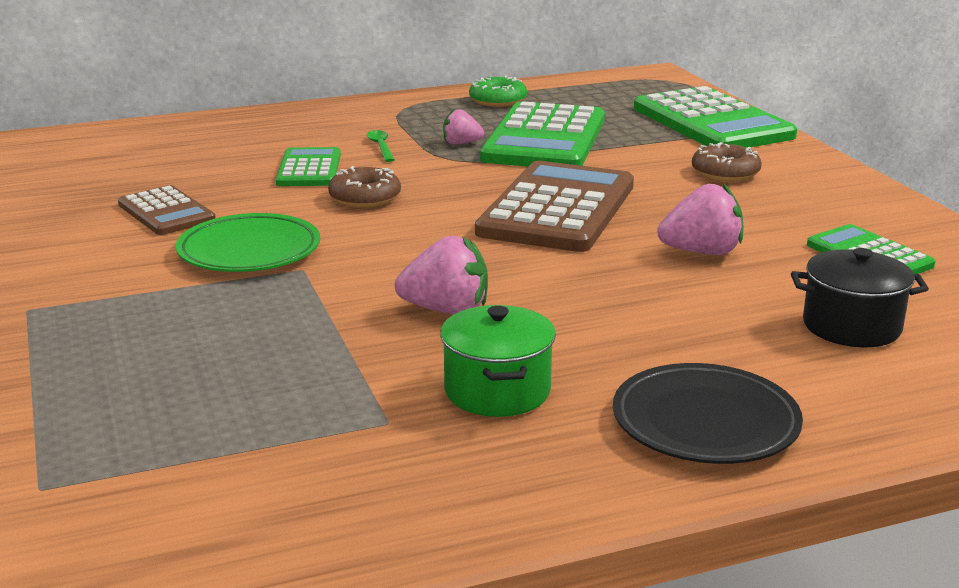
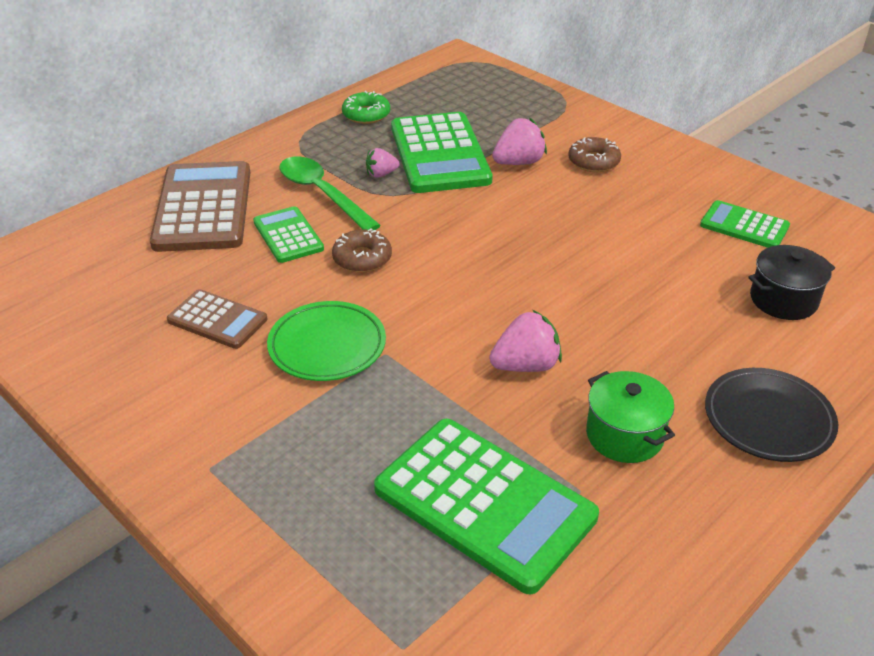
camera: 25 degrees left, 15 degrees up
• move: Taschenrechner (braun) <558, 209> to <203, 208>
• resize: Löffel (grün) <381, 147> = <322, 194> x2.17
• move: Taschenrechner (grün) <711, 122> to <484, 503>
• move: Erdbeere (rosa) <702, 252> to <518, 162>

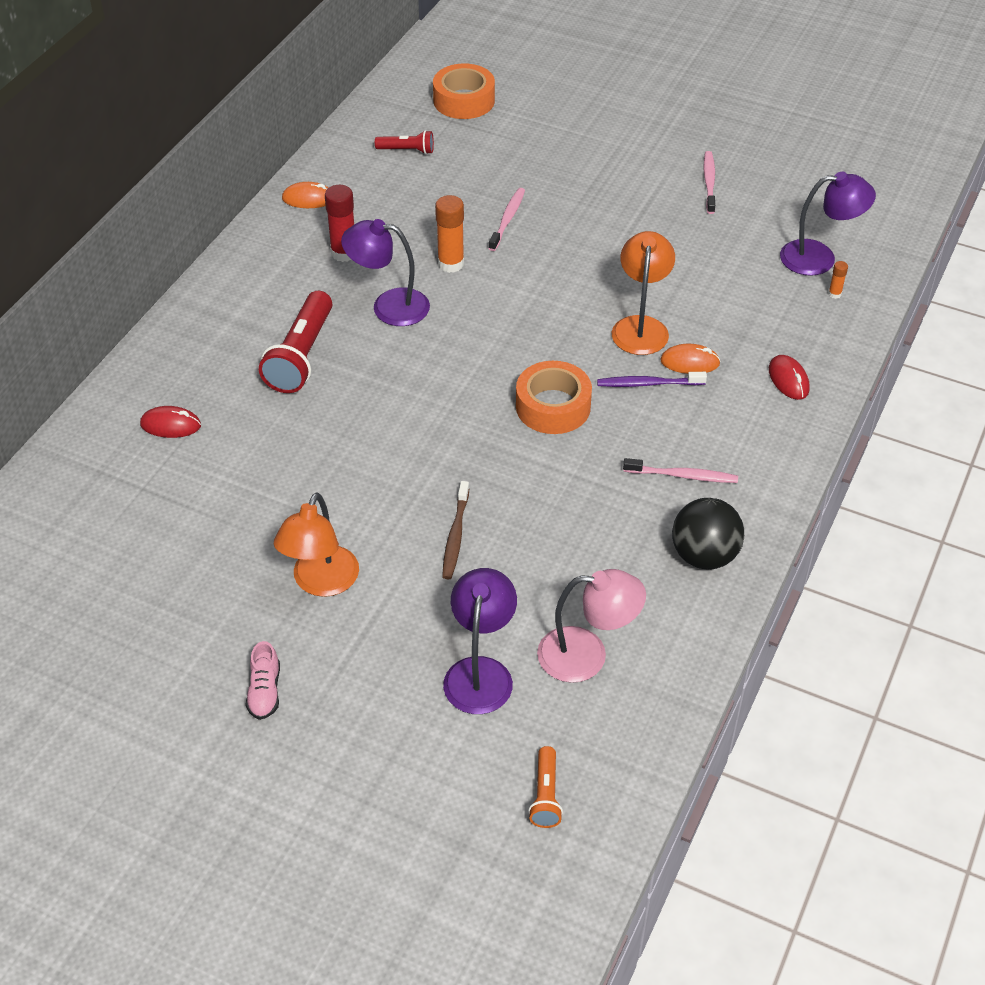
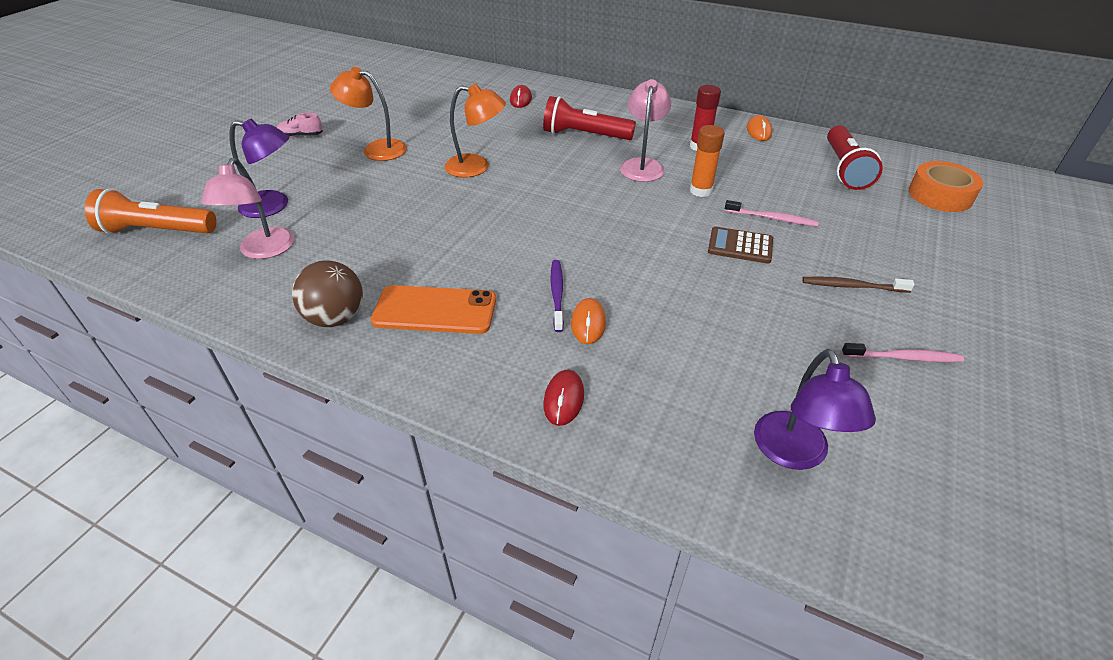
camera: 90 degrees right, 5 degrees down
• resize: Taschenlampe (orange) <545, 795> = <157, 231> x1.90
• recolor: Ball (schwarz) <704, 556> to Ball (braun) <336, 318>
• replace: Zahnbürste (rosa) <683, 476> to Handy (orange) <435, 310>
• move: Lampe (orange) <641, 326> to <476, 167>
• rotate: Computermaus (rot) <788, 380> = <563, 399> 60 degrees counterclockwise
• recolor: Lampe (lila) <389, 306> to Lampe (rosa) <642, 165>
• insert: Taschenrechner (braun) <740, 246>
• move: Zahnbürste (braun) <455, 536> to <852, 286>
• resize: Taschenlampe (rot) <407, 150> = <844, 169> x1.90
• delete: Klebeband (orange) <553, 406>
• delete: Klebestift (orange) <834, 294>

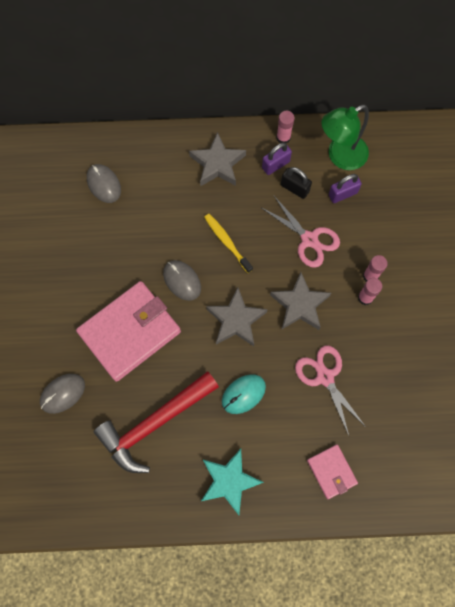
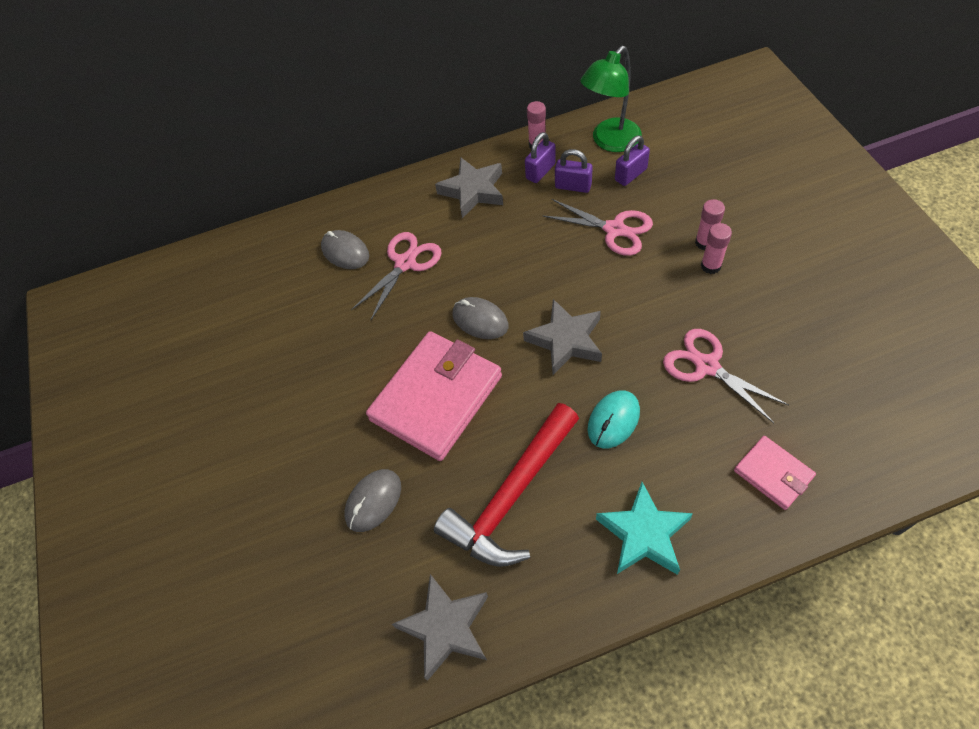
camera: 10 degrees left, 15 degrees down
• insert: Schere (rosa) <405, 263>
• move: Stern (grau) <300, 305> to <446, 628>
• recolor: Vorhängeschloss (schwarz) <294, 188> to Vorhängeschloss (lila) <573, 186>
• delete: Zahnbürste (gelb) <227, 242>

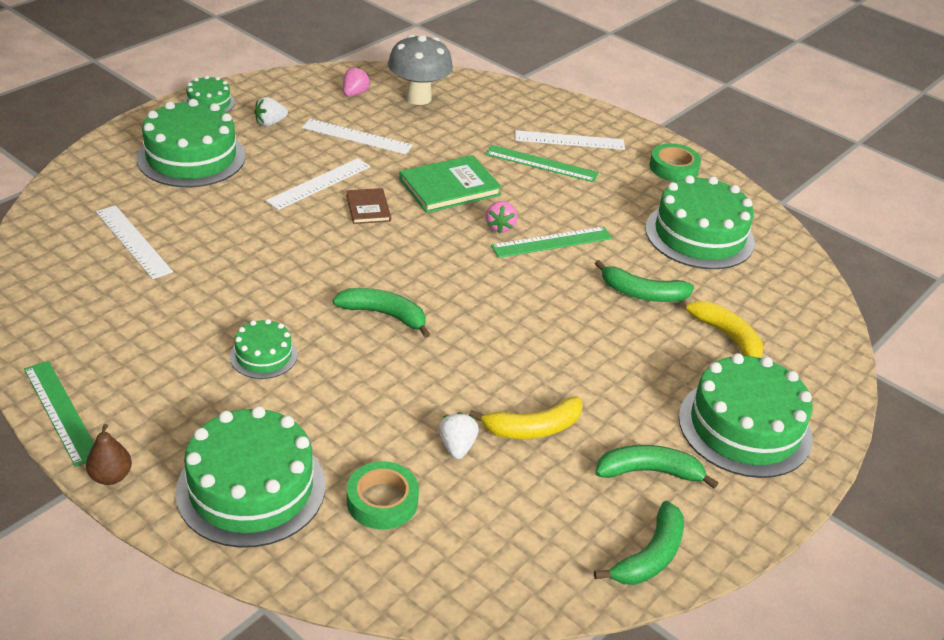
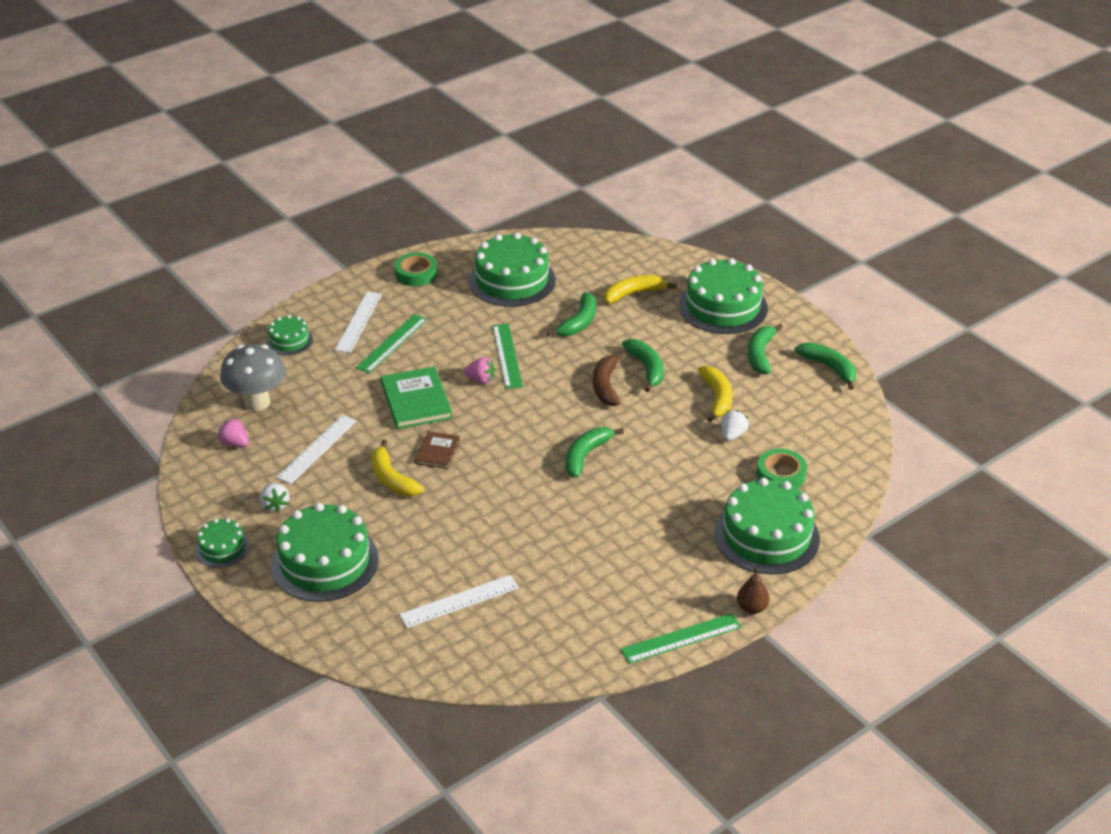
camera: 75 degrees left, 0 degrees up
• move: Kuchen (grün) <263, 355> to <289, 340>
• replace: Lineal (weiß) <319, 183> to Banane (gelb) <392, 478>
• rotate: Buch (braun) <368, 208> = <437, 452> 75 degrees counterclockwise
• insert: Banane (braun) <606, 385>
• insert: Banane (grün) <646, 369>
• rotate: Erdbeere (weiß) <457, 447> = <732, 435> 105 degrees clockwise

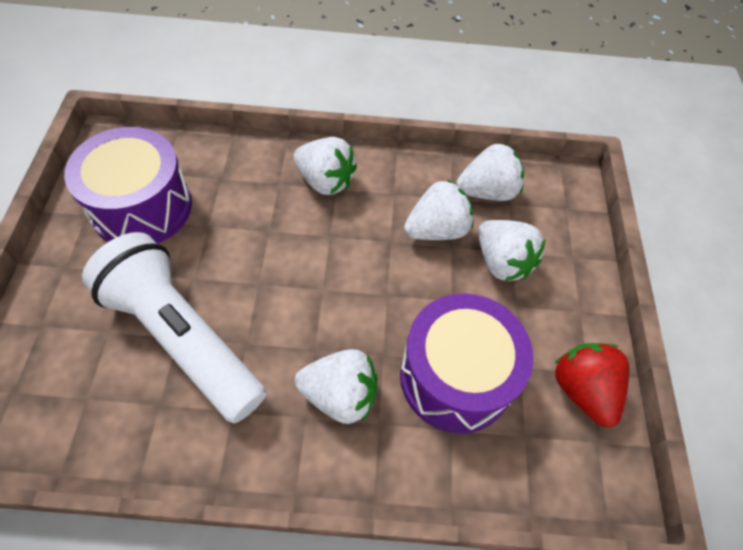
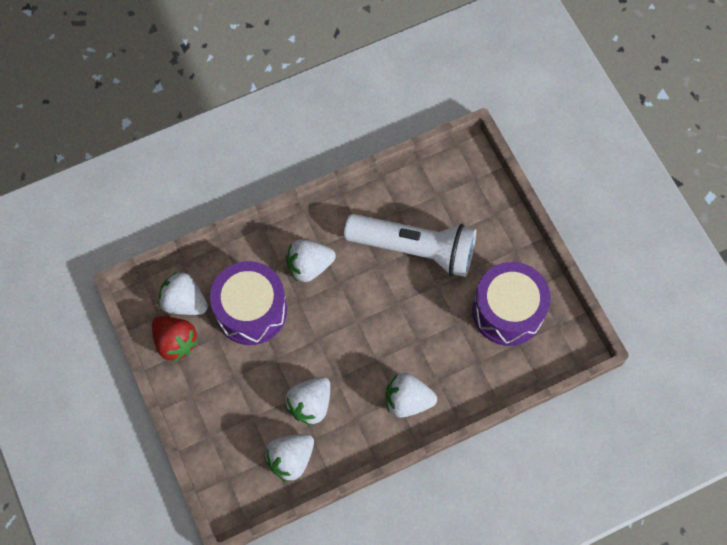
camera: 155 degrees right, 10 degrees up
• move: Erdbeere (weiß) <502, 262> to <184, 302>

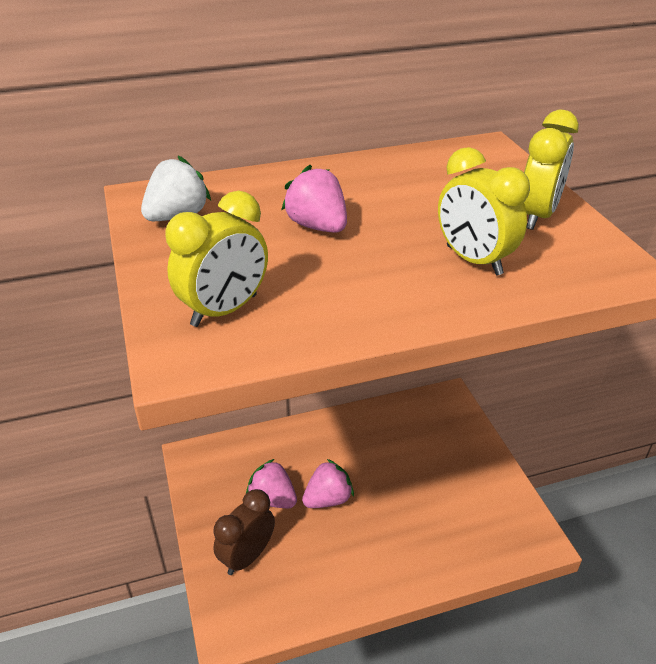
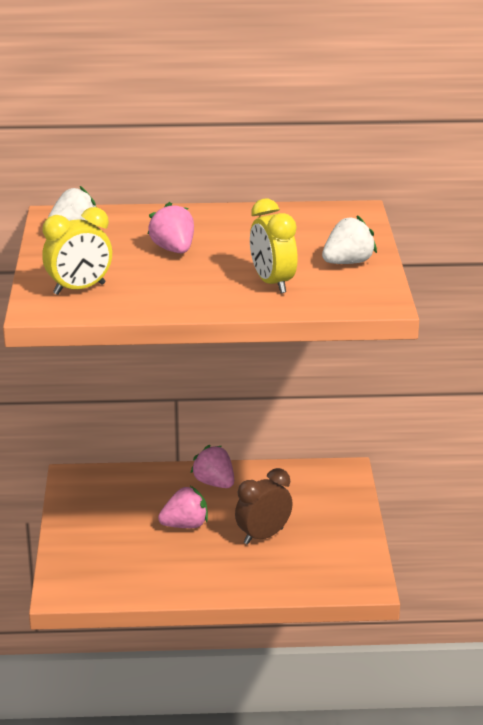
camera: 15 degrees right, 10 degrees down
• move: Erdbeere (rosa) <272, 499> to <214, 483>
• move: Wecker (braun) <247, 556> to <263, 536>
• replace: Wecker (gelb) <537, 216> to Erdbeere (weiß) <348, 262>

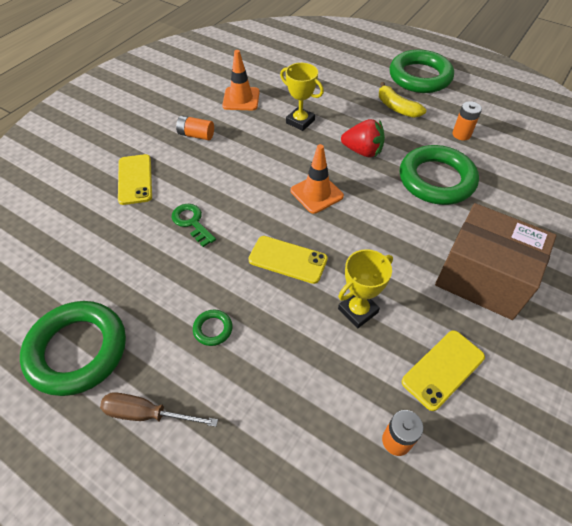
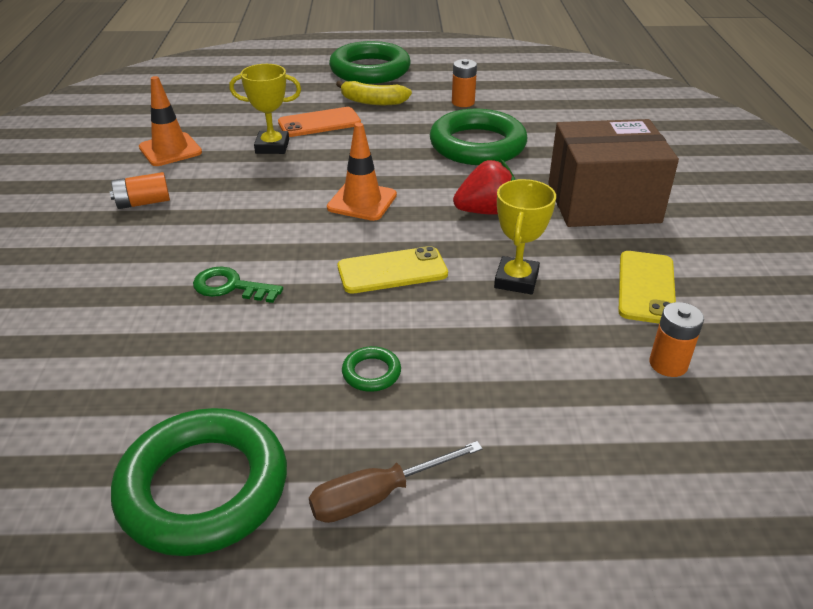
camera: 35 degrees left, 15 degrees down
• insert: Handy (orange) <319, 123>
• move: Erdbeere (rot) <362, 151> to <486, 211>
• delete: Handy (gelb) <135, 179>

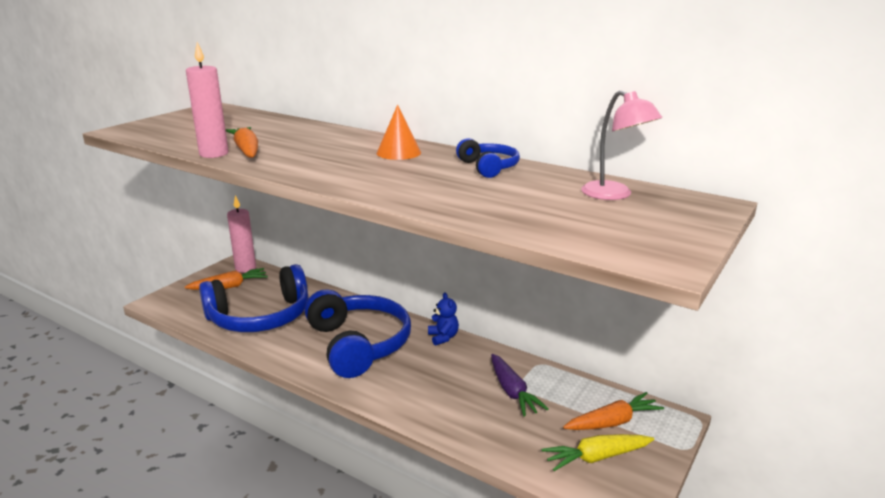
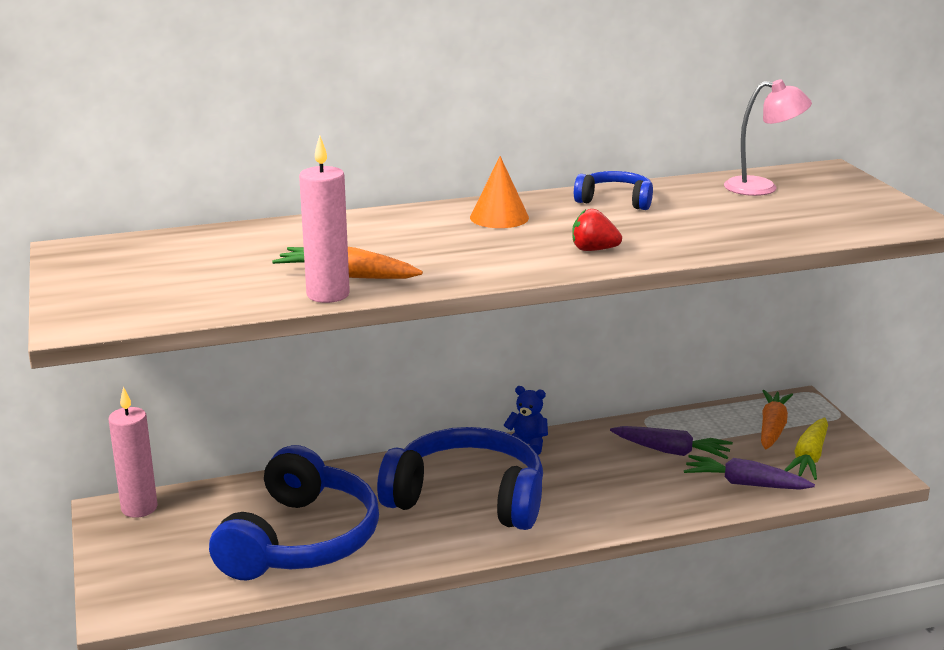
camera: 50 degrees left, 0 degrees up
• insert: Erdbeere (rot) <593, 250>
• insert: Karotte (lila) <744, 484>
• delete: Karotte (orange) <229, 286>

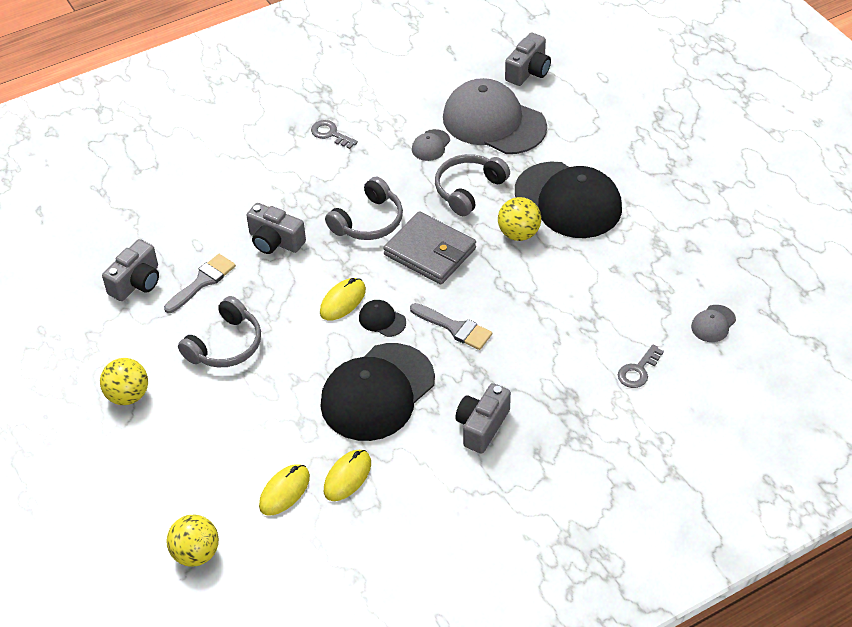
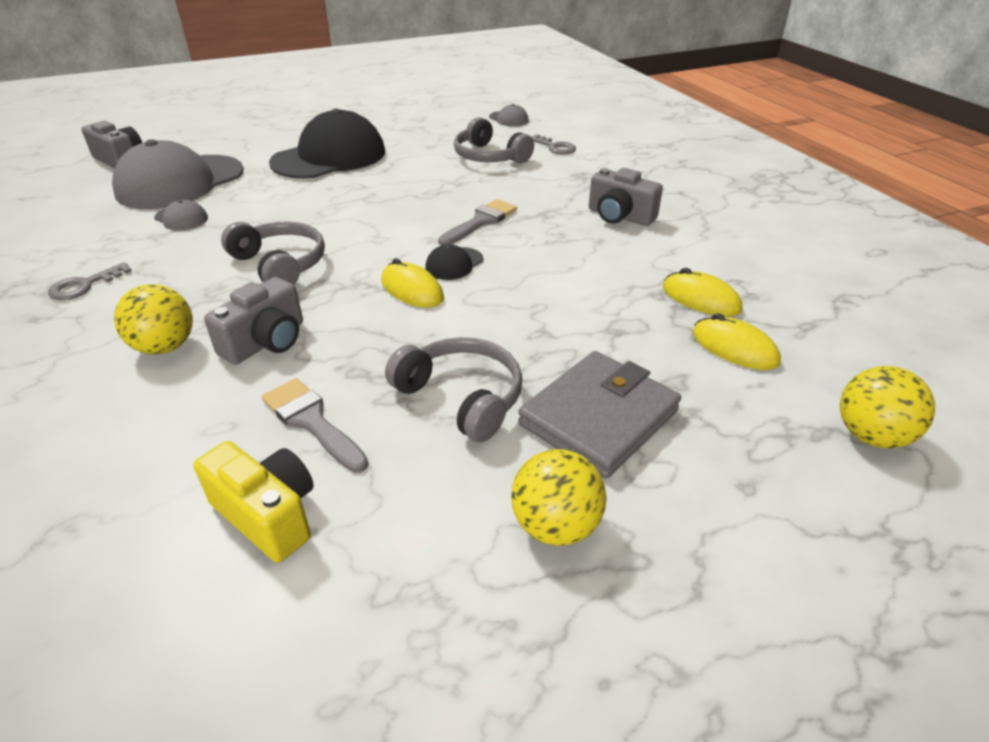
camera: 85 degrees left, 10 degrees down
• move: Ball (gelb) <519, 234> to <165, 347>
• recolor: Kamera (grau) <137, 282> to Kamera (gelb) <268, 514>
• move: Kopfhörer (grau) <468, 190> to <489, 157>
• move: Geldbörse (grau) <430, 252> to <598, 417>
• delete: Kappe (schwarz) <377, 392>

